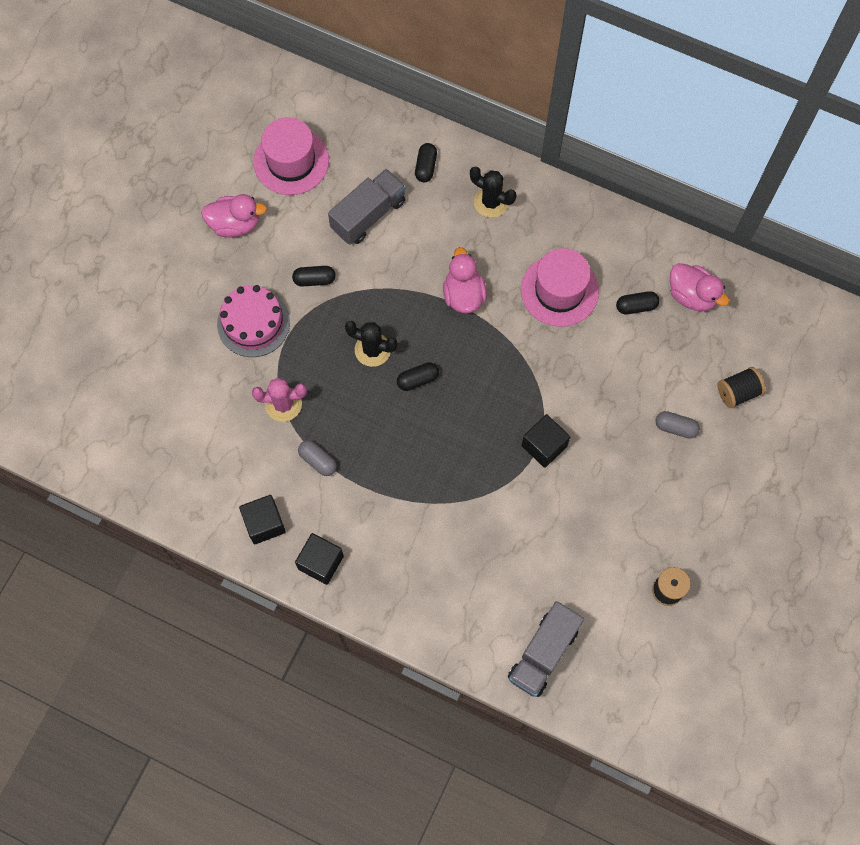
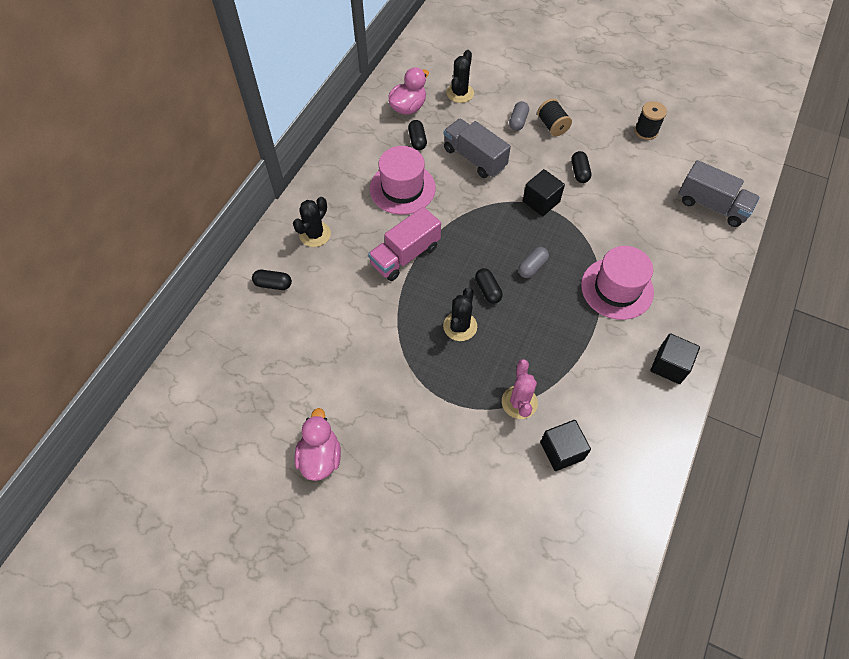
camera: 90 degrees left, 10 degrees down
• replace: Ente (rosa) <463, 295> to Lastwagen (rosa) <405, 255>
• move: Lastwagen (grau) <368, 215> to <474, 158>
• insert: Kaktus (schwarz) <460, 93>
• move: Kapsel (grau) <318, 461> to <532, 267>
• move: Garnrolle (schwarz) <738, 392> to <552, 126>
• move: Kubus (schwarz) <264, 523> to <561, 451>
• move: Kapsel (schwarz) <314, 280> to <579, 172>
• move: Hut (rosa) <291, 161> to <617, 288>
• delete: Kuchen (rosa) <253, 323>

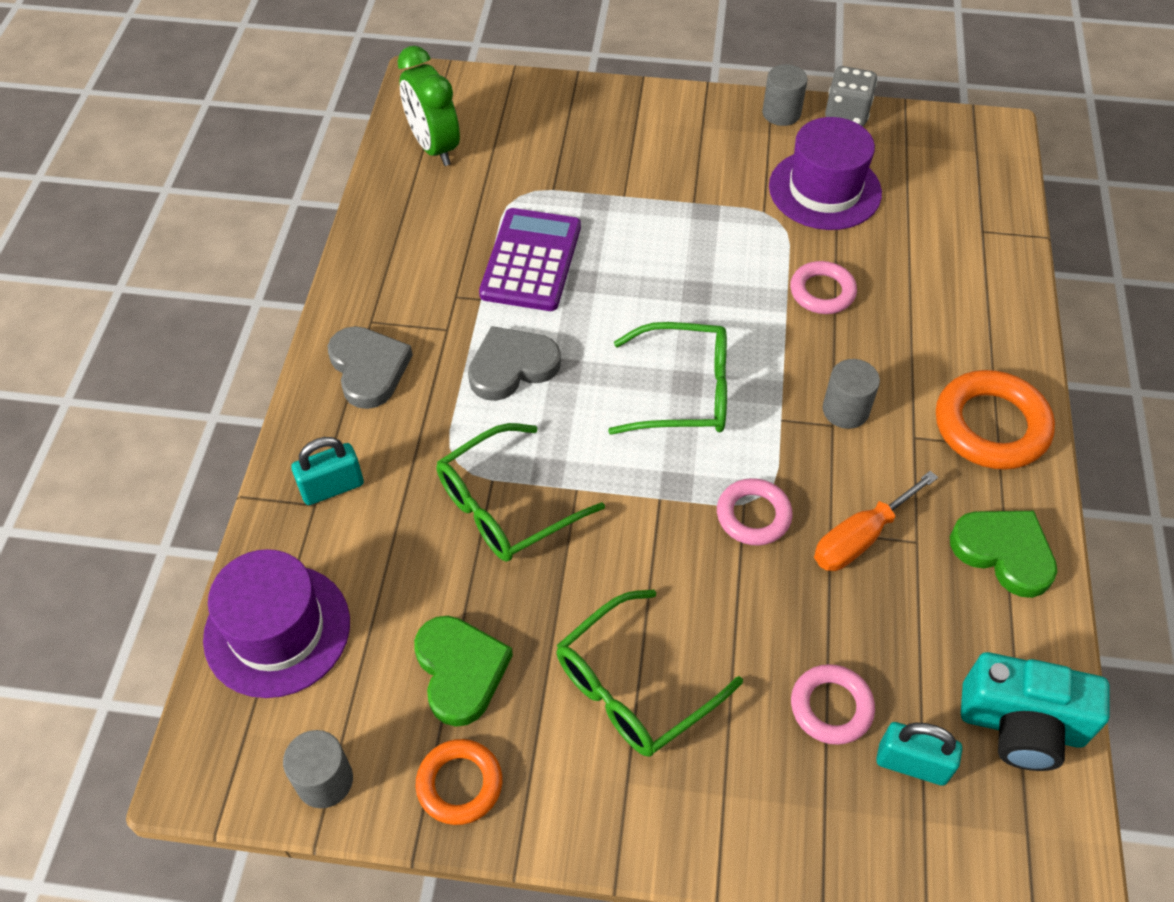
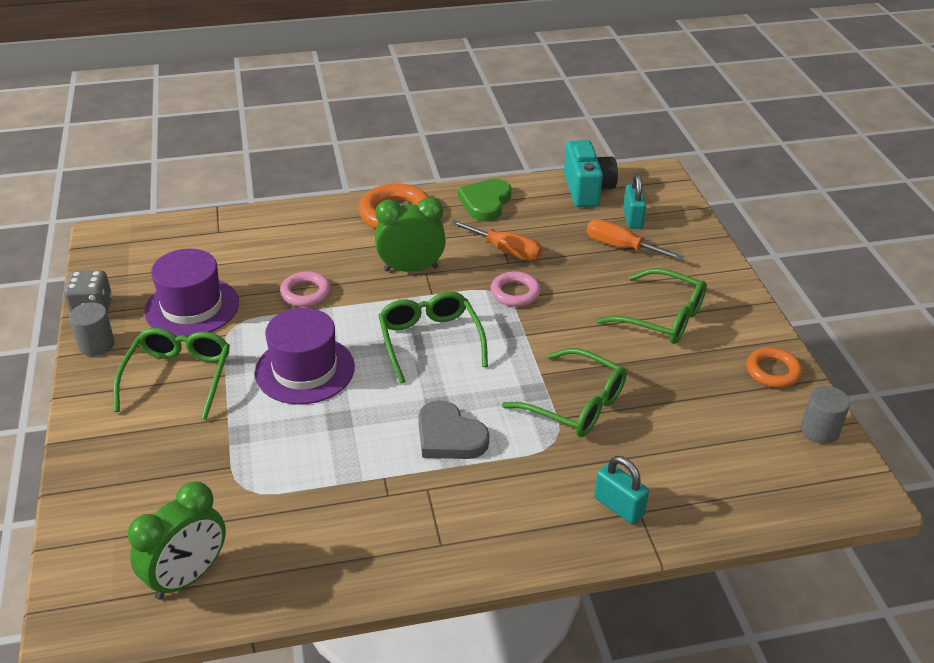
camera: 110 degrees left, 15 degrees down
• insert: Brille (grün) <178, 377>
• move: Hut (lila) <277, 630> to <305, 370>
• replace: Vollzylinder (grau) <845, 410> to Wecker (grün) <411, 269>
• replace: Ring (rosa) <831, 707> to Schraubenzieher (orange) <621, 247>
• delete: Herz (grau) <368, 369>
• delete: Herz (grün) <460, 671>
• delete: Taschenrechner (lila) <531, 260>

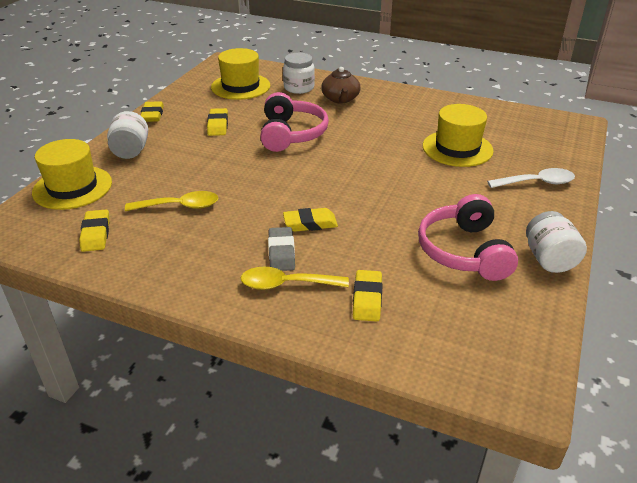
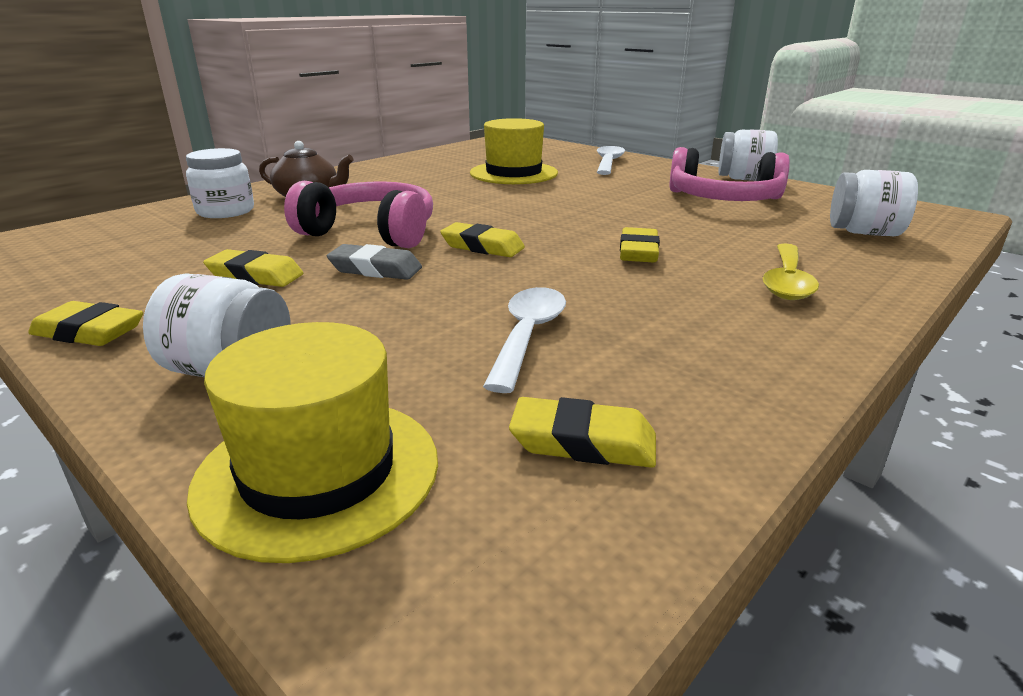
camera: 70 degrees left, 10 degrees down
• move: Radiergummi (grau) <281, 252> to <375, 269>
• move: Radiergummi (gelb) <367, 299> to <482, 247>
• recolor: Löffel (gelb) <180, 206> to Löffel (weiß) <527, 335>
• insert: Einmachglas (weiß) <864, 233>
• delete: Hut (gelb) <240, 86>

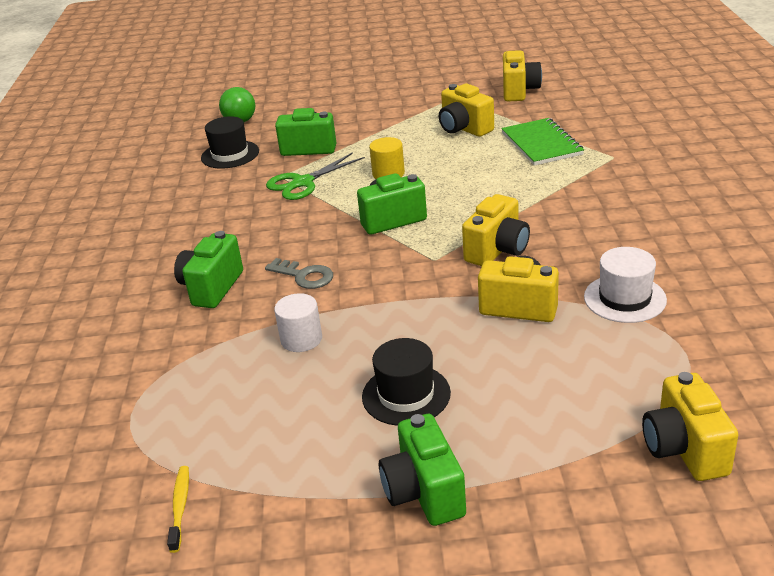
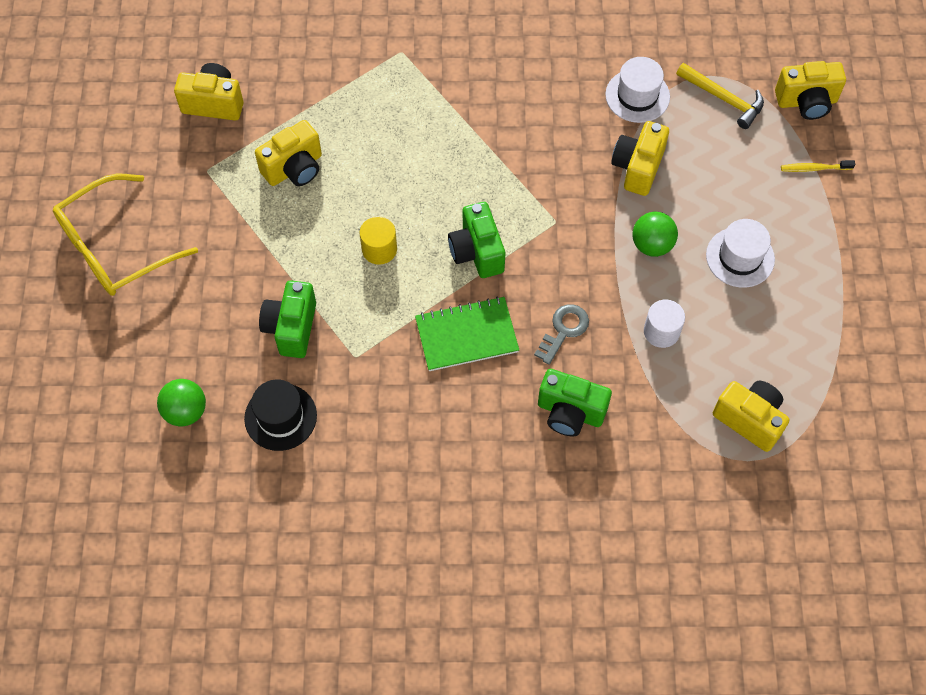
camera: 90 degrees left, 30 degrees up
• insert: Brille (gelb) <114, 247>
• move: Notizbuch (grün) <541, 144> to <466, 335>
• insert: Ball (grün) <652, 245>
• insert: Hammer (gelb) <723, 99>
• recolor: Hut (schwarz) <406, 395> to Hut (weiß) <740, 257>
• move: Kamera (gelb) <497, 250> to <749, 420>
• move: Zahnbürste (gelb) <180, 507> to <814, 168>
• delete: Schere (grün) <303, 183>
• delete: Kamera (grün) <424, 492>

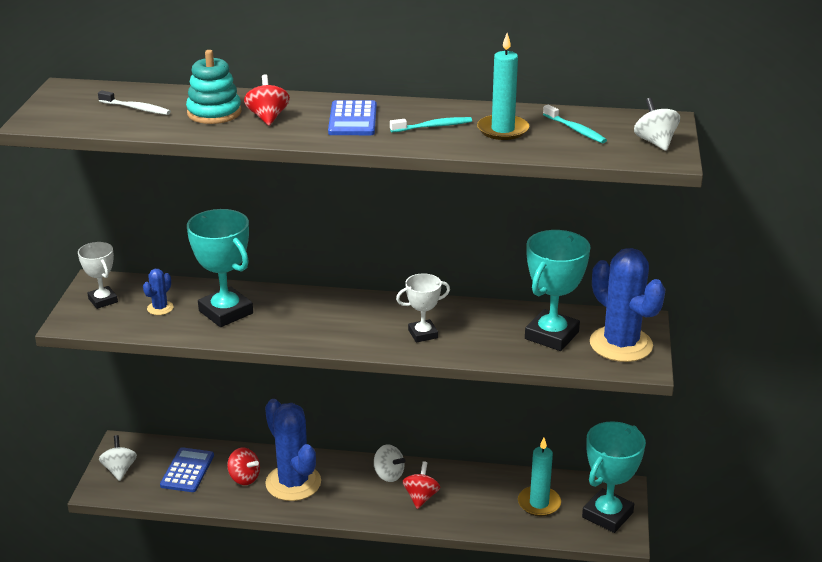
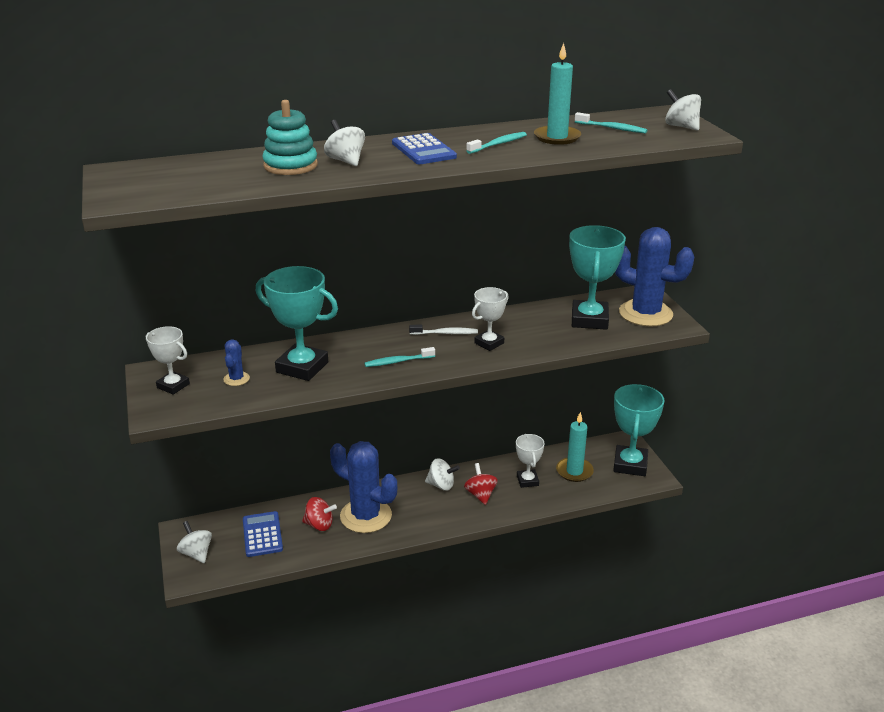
camera: 25 degrees left, 0 degrees up
• recolor: Kreisel (rot) <268, 117> to Kreisel (weiß) <346, 161>
• insert: Zahnbürste (türkis) <398, 361>
• move: Zahnbürste (weiß) <136, 108> to <445, 333>
• insert: Pokal (weiß) <527, 481>

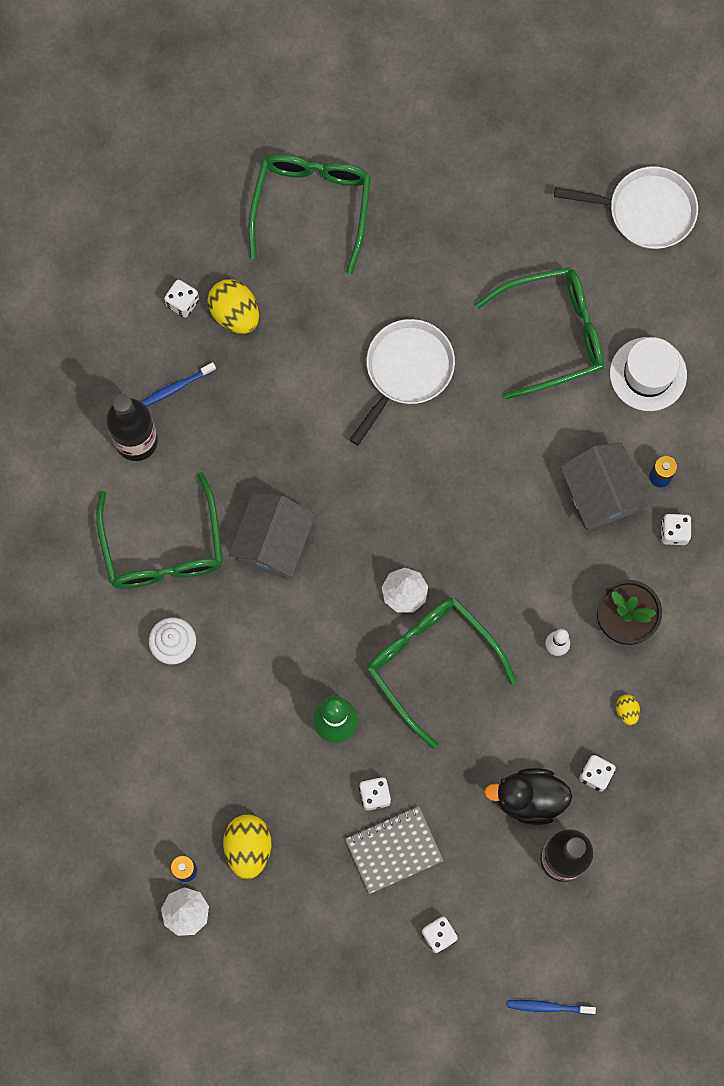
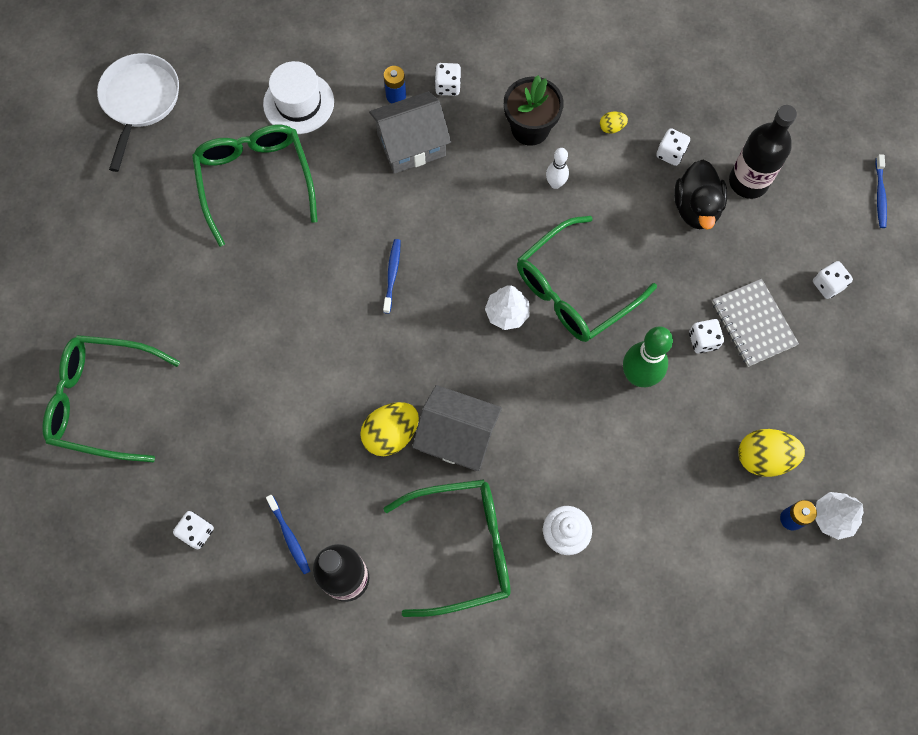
camera: 90 degrees left, 5 degrees down
• move: Ei (gelb) <235, 314> to <391, 434>
• insert: Zahnbürste (blau) <392, 275>
• delete: Pfanne (weiß) <406, 371>

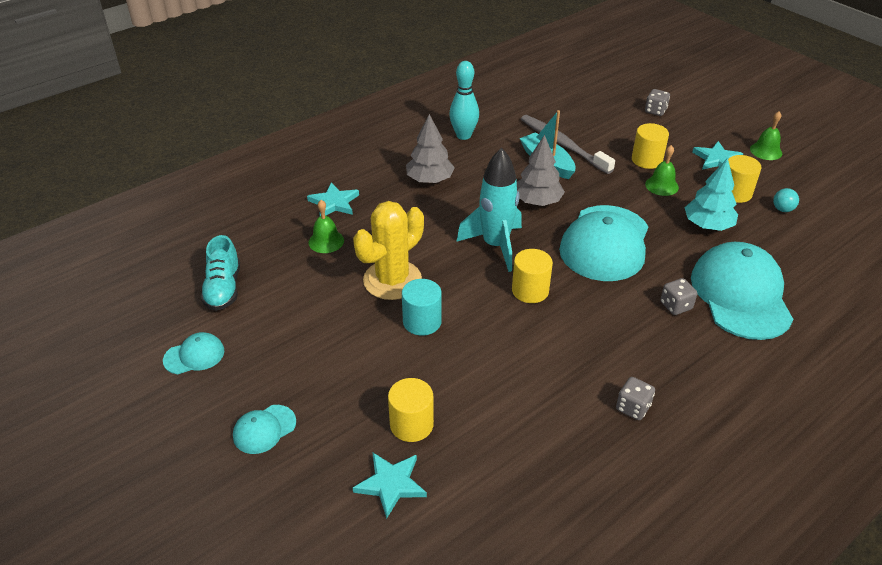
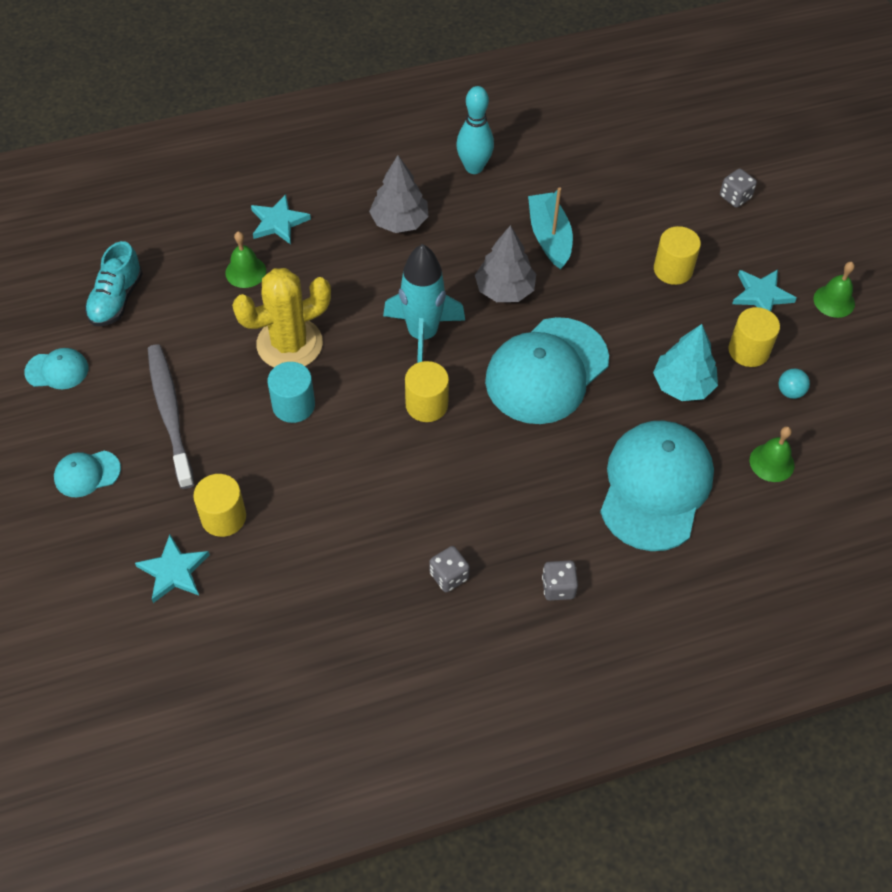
camera: 20 degrees right, 15 degrees up
• move: Zahnbürste (grau) <563, 144> to <170, 413>
• move: Spielwürfel (grau) <675, 306> to <558, 587>
• move: Glocke (grün) <661, 185> to <772, 462>

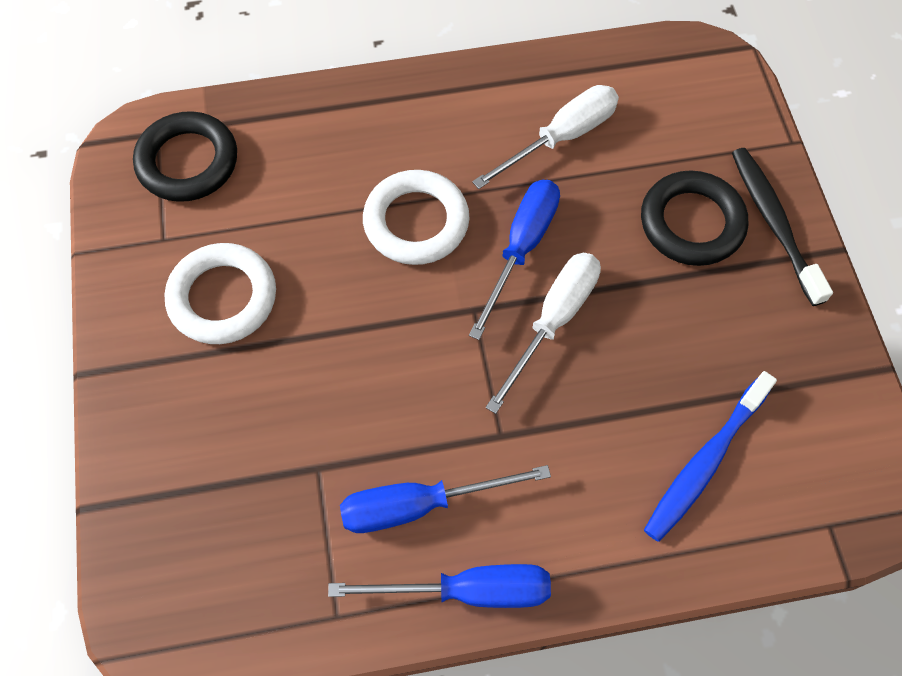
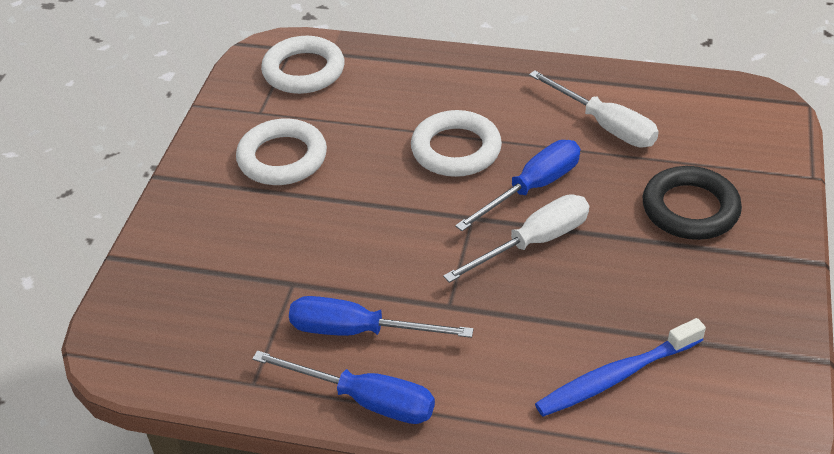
camera: 25 degrees right, 20 degrees down
• recolor: Ring (schwarz) <188, 162> to Ring (weiß) <303, 71>
• rotate: Schraubenzieher (weiß) <561, 138> = <604, 125> 60 degrees clockwise
• delete: Zahnbürste (schwarz) <773, 223>

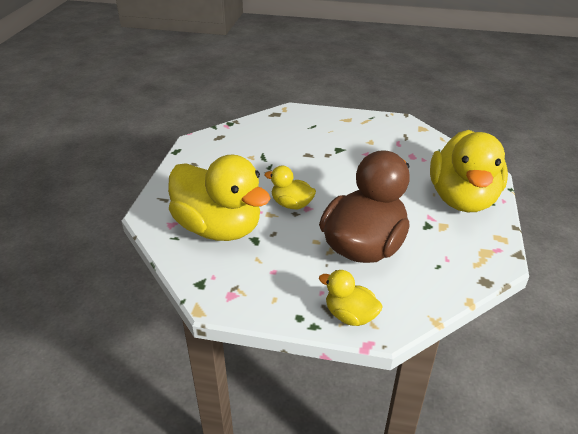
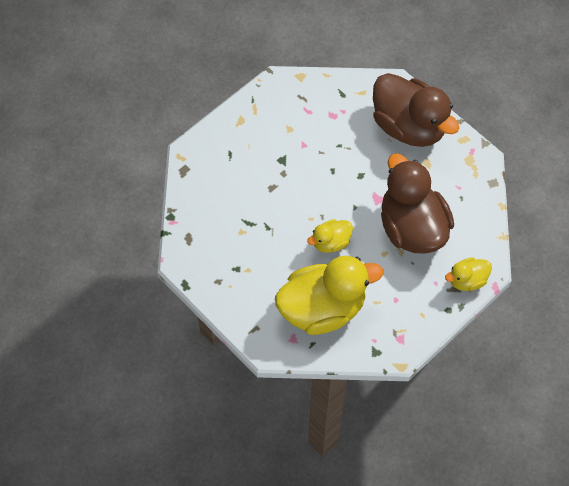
camera: 55 degrees left, 25 degrees up
• recolor: Ente (gelb) <462, 199> to Ente (braun) <409, 126>

